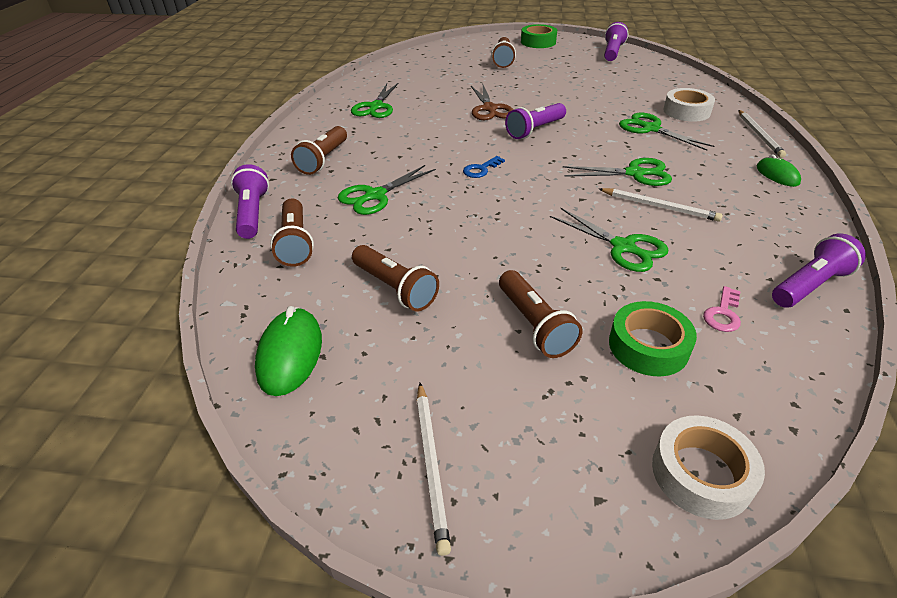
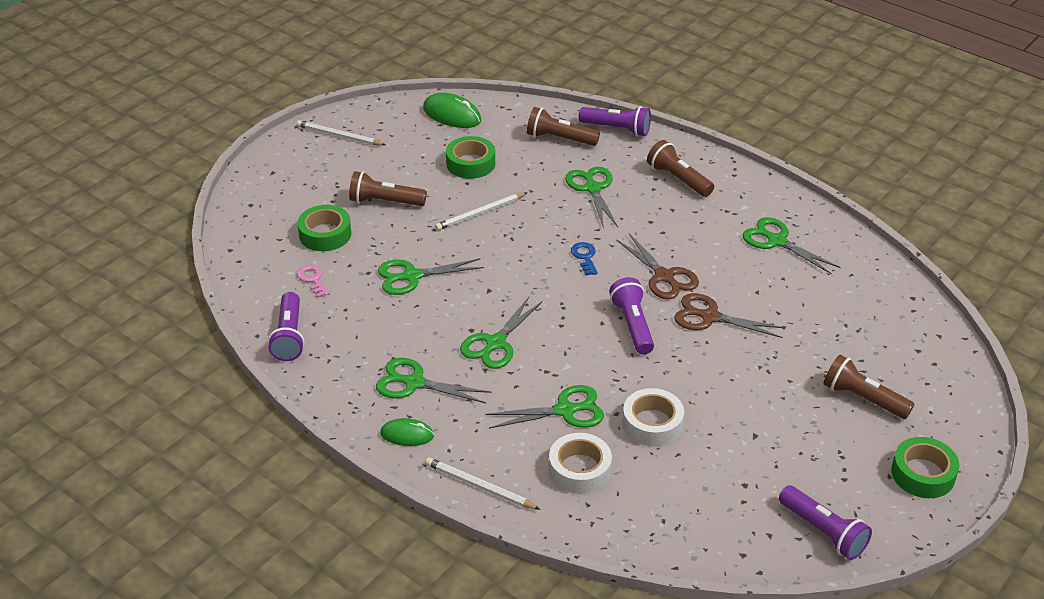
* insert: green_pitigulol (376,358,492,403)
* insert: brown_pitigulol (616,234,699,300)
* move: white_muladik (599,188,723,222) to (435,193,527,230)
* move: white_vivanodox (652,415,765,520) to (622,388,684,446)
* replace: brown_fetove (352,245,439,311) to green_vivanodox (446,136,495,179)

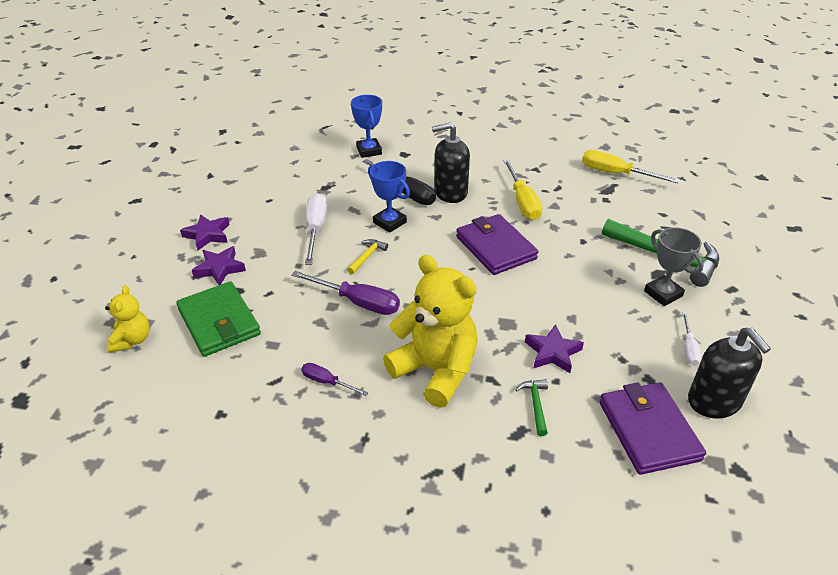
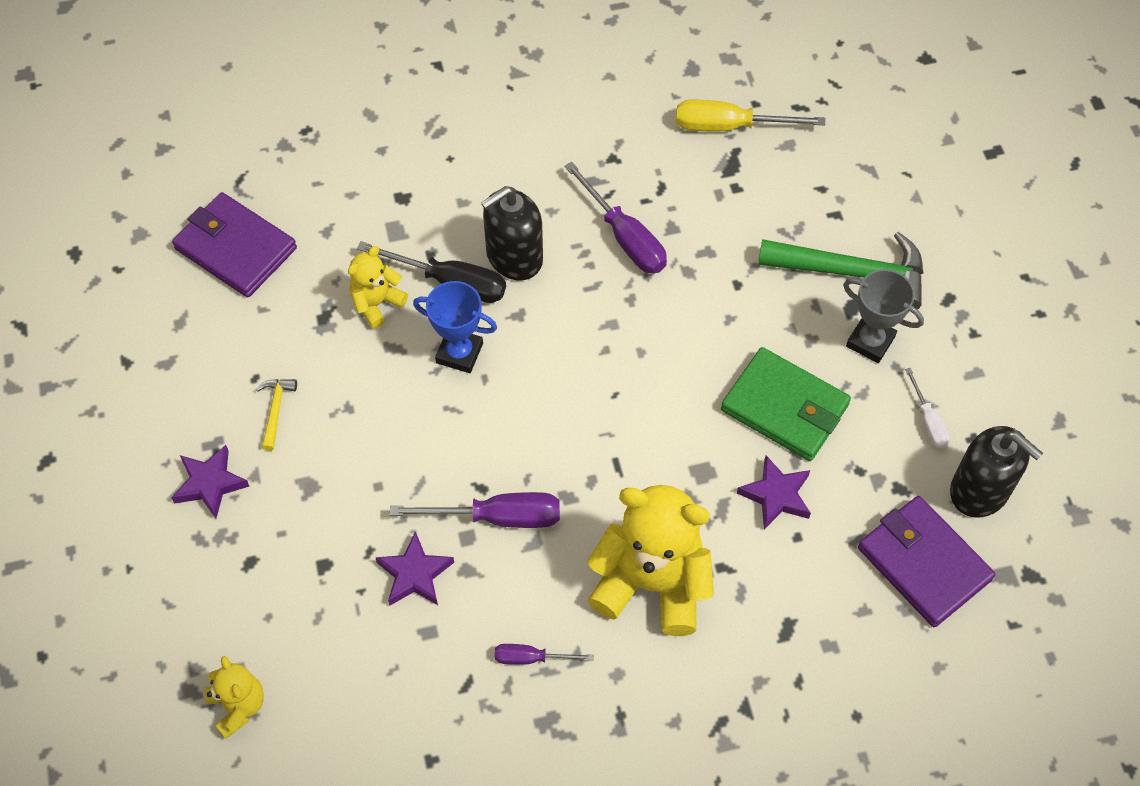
* delete: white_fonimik (305,194,327,265)
* delete: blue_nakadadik (351,95,382,158)
* delete: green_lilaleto (515,379,548,436)
* insert: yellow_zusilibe (348,246,408,329)
* move: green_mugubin (176,281,261,357) to (721,347,851,461)
* move: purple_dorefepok (192,246,246,285) to (375,531,454,606)
* move: yellow_lilaleto (347,239,388,274) to (256,379,297,451)
* move: purple_mugubin (456,214,538,275) to (172,192,297,298)
* recolor: yellow_fonimik (503,159,542,220) to purple_fonimik (564,162,667,274)

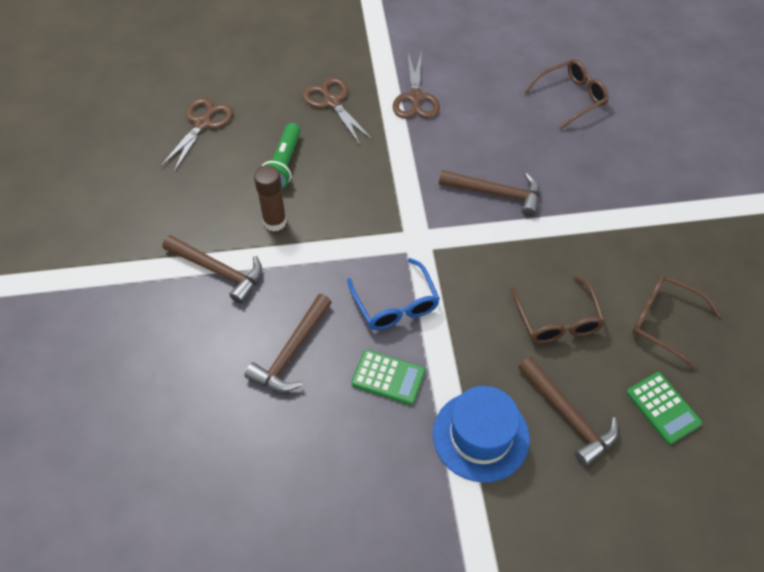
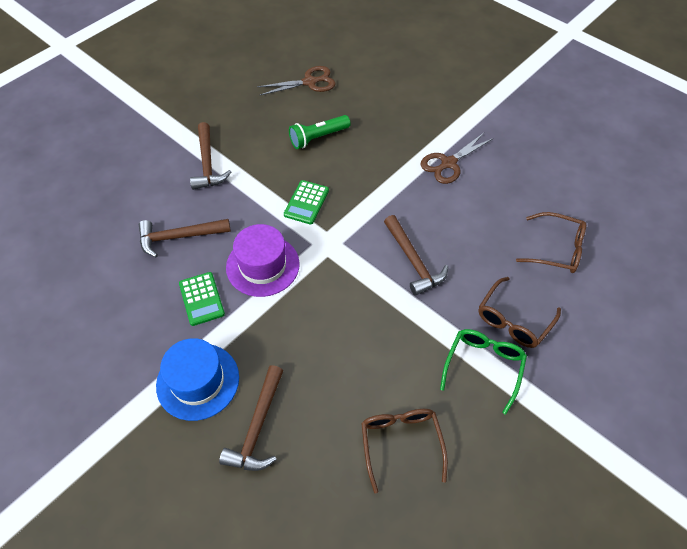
* delete: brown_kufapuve (254,165,287,231)
* delete: brown_pitigulol (302,77,373,145)
* insert: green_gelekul (440,329,527,415)
* move: brown_gelekul (511,276,606,344) to (478,277,561,348)
* move: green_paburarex (626,372,702,444) to (284,180,329,224)
* replace: blue_gelekul (347,258,440,330) to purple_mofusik (226,224,300,297)

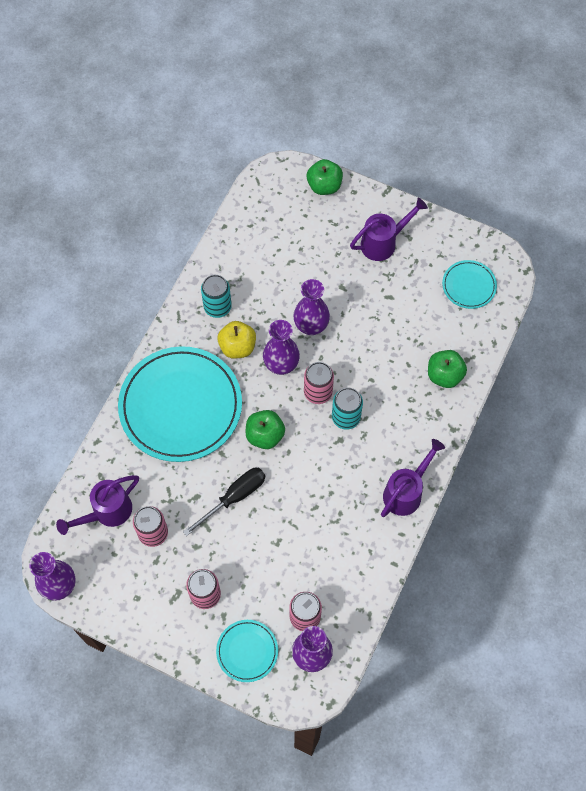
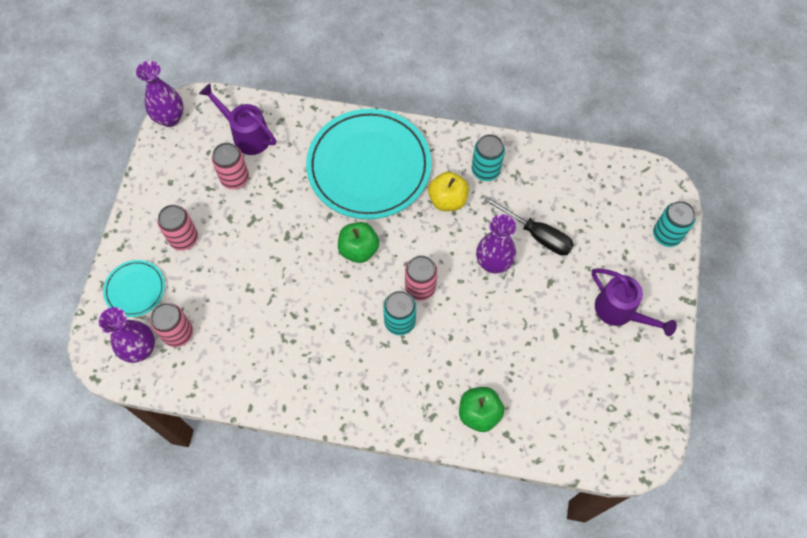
* delete: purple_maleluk (263,320,300,375)
* delete: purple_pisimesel (381,439,445,517)
* delete: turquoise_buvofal (442,260,497,309)
* move: black_fonimik (183,468,266,536) to (484,196,574,256)
* replace: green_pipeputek (307,159,343,195) to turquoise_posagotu (653,201,696,247)

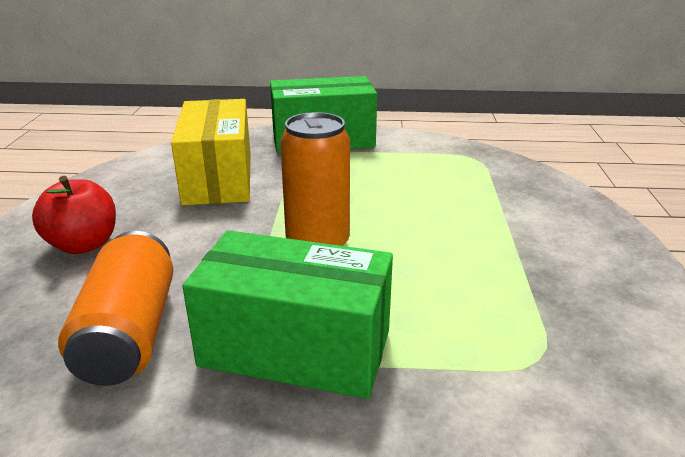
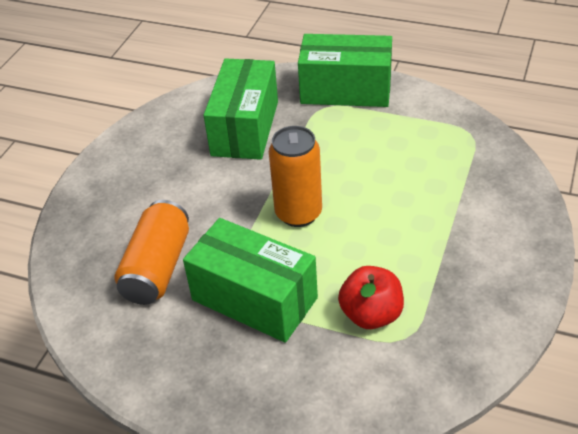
* move: red_pipeputek (32,176,116,254) to (338,266,404,329)
* recolor: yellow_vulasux (171,99,251,206) to green_vulasux (204,58,278,160)

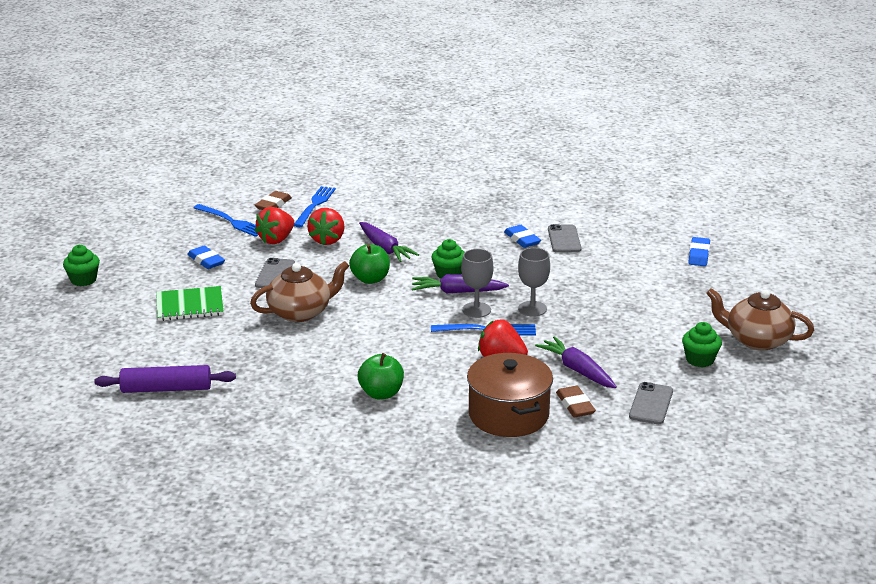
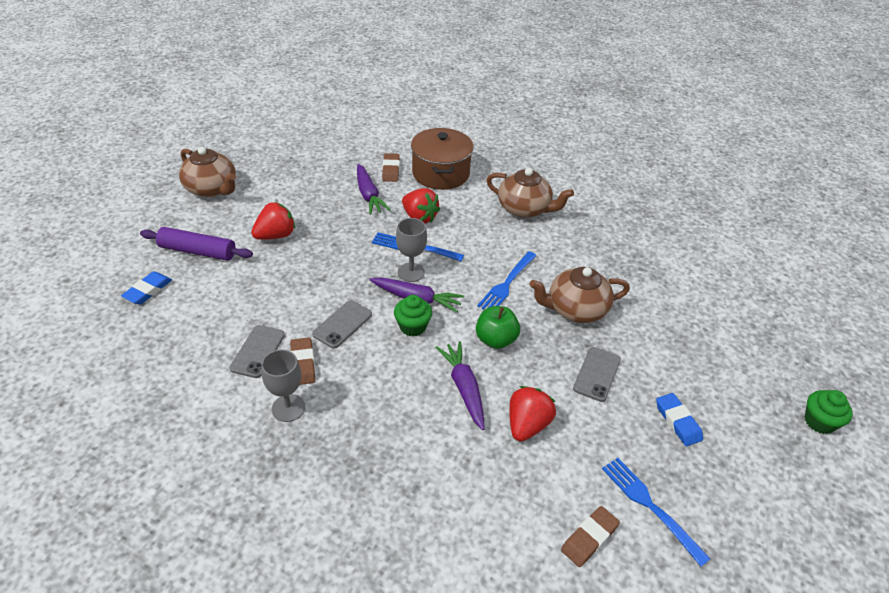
* delete: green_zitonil (156,286,224,321)
* delete: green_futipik (682,322,722,367)
* move: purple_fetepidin (94,365,236,393) to (140,227,253,261)
* move: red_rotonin (255,207,294,244) to (251,202,295,240)
* move: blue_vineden (294,186,336,227) to (477,251,537,309)
* move: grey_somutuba (518,248,550,316) to (261,349,305,422)
* move: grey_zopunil (629,382,673,424) to (312,300,372,349)
* replace: green_pipeputek (358,353,404,399) to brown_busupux (486,168,574,218)
* recolor: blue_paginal (504,225,541,248) to brown_paginal (290,337,315,385)

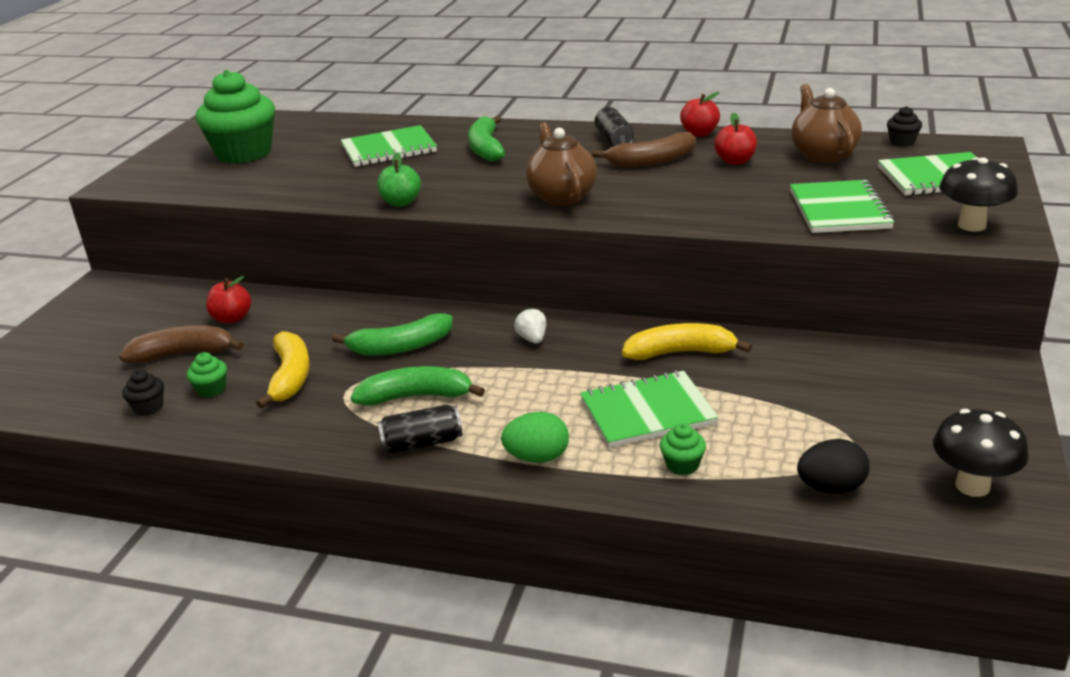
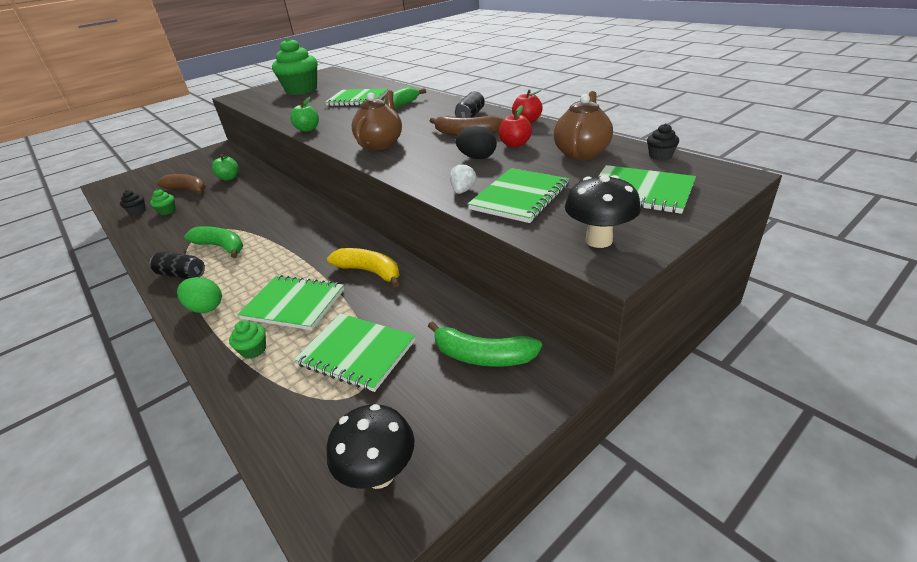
* delete: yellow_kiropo (256,331,310,408)
* insert: green_zitonil (294,313,415,392)
* move: green_kiropo (332,313,453,356) to (428,321,542,367)
* move: white_rotonin (514,308,546,344) to (450,163,477,194)
* move: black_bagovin (797,439,870,494) to (455,126,497,159)
* recolor: red_pipeputek (206,276,251,323) to green_pipeputek (212,154,238,181)

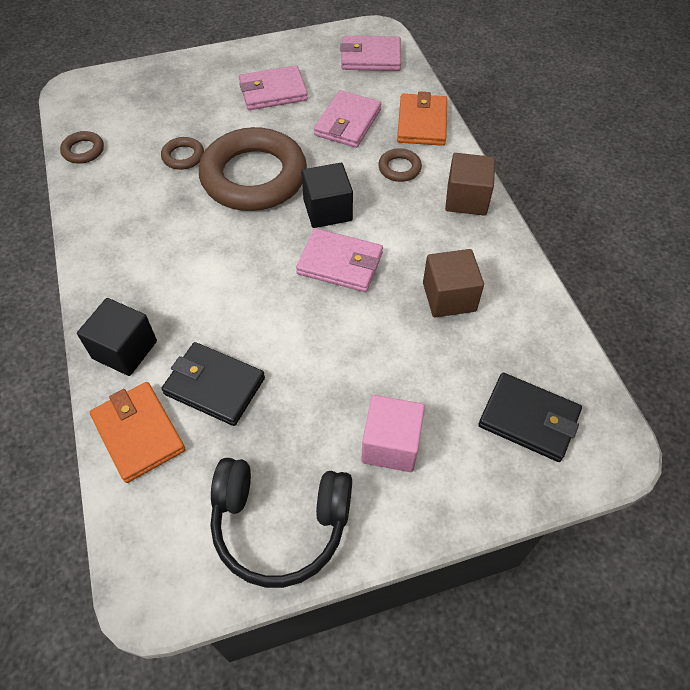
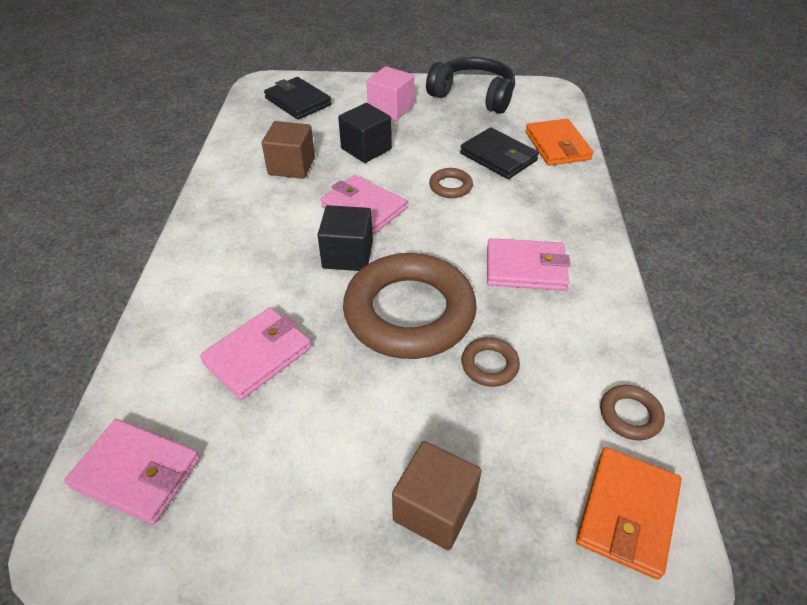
* move: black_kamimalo (77,298,157,376) to (338,103,392,163)
* move: pink_mugubin (239,65,308,110) to (487,238,571,291)
* move: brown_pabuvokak (378,148,422,182) to (429,168,473,198)
* move: orange_mugubin (397,91,447,146) to (576,447,682,580)
* move: brown_kamimalo (445,153,495,216) to (392,441,482,551)

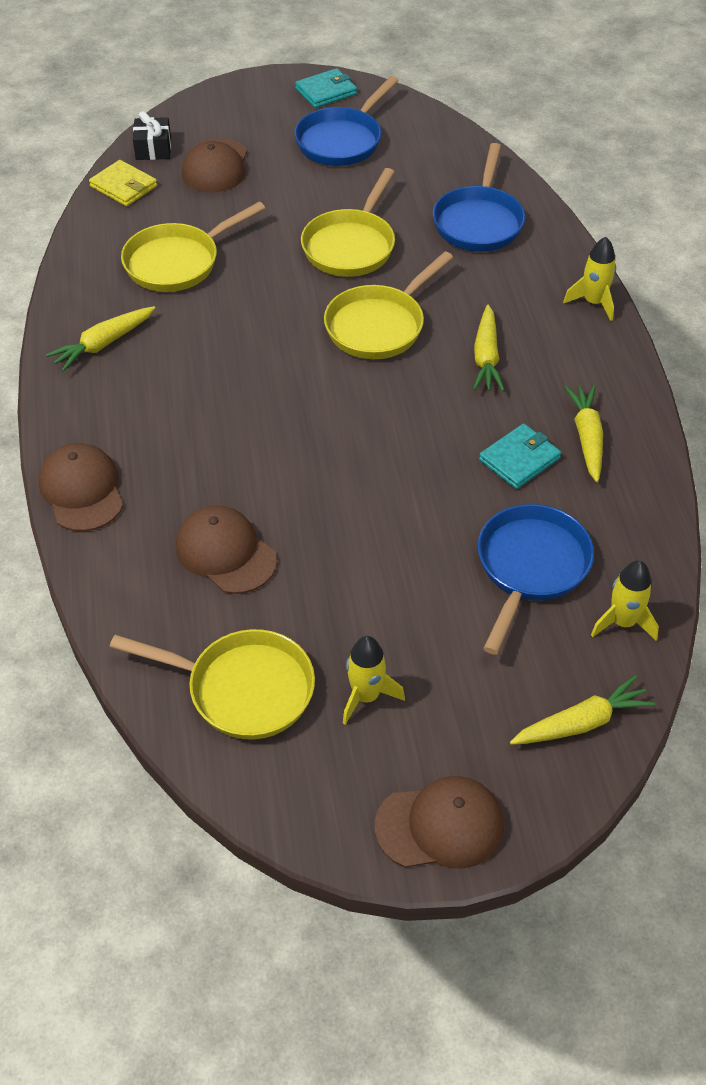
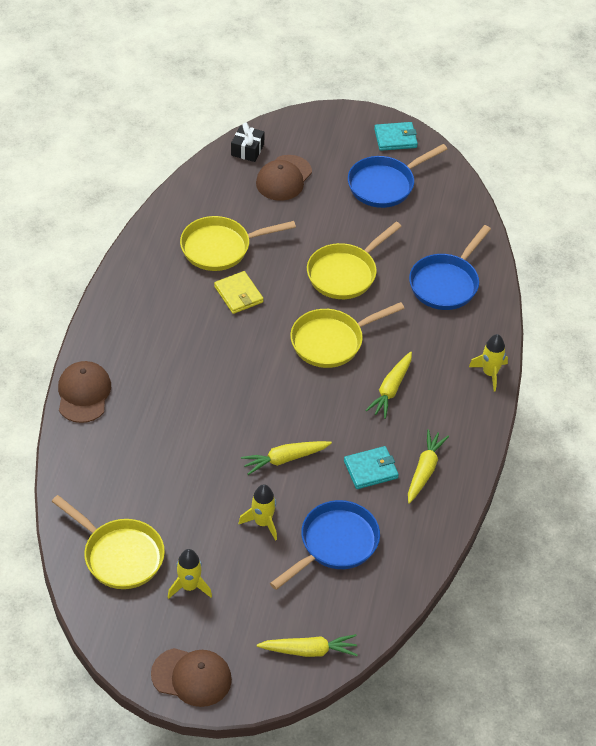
* delete: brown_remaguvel (176,505,277,594)
* move: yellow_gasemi (46,306,155,371) to (241,441,332,475)
* move: yellow_mugubin (89,160,157,206) to (214,271,263,314)
* move: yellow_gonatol (591,560,659,641) to (239,484,277,541)

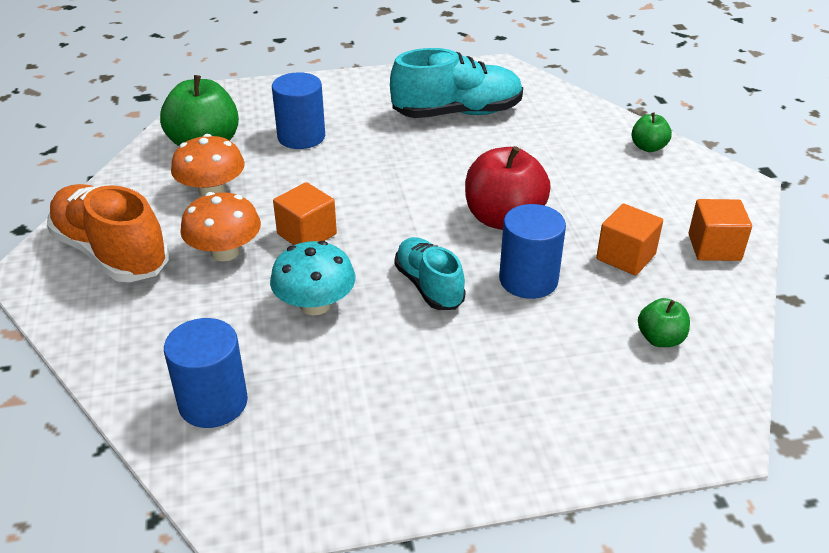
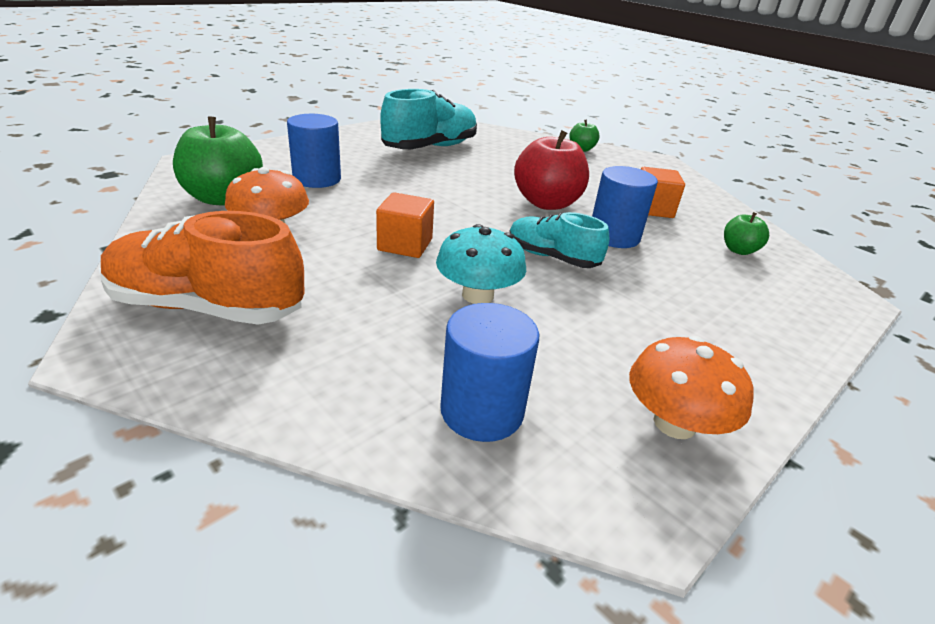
* delete: orange_kamimalo (688,199,752,261)
* move: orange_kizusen (180,192,261,261) to (629,336,754,439)

